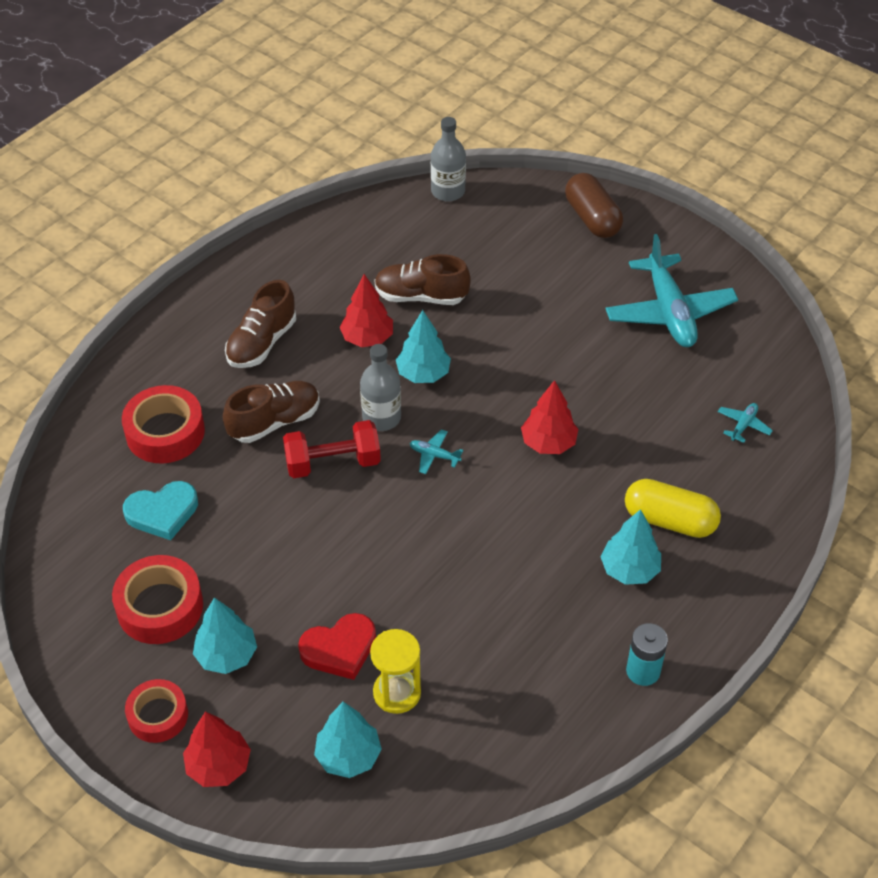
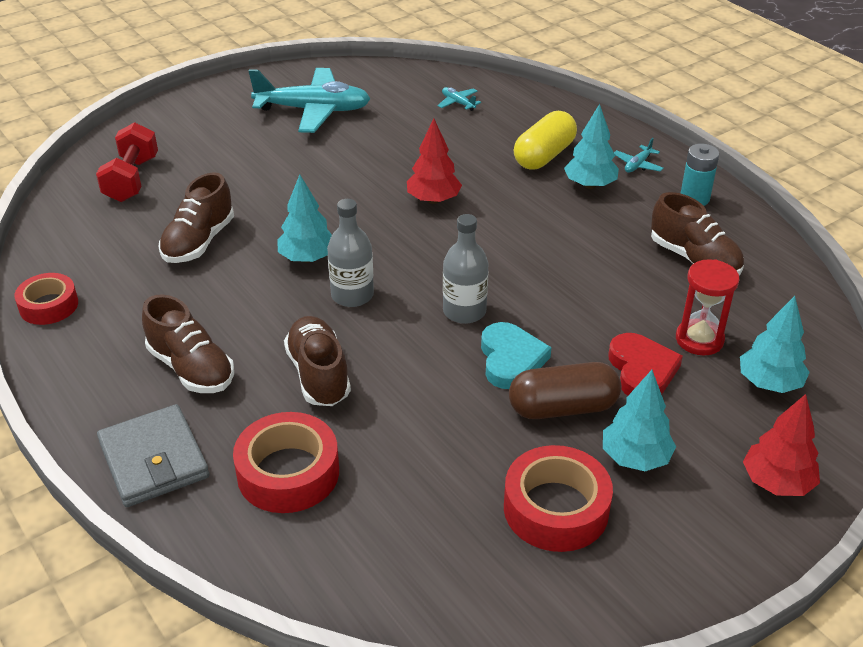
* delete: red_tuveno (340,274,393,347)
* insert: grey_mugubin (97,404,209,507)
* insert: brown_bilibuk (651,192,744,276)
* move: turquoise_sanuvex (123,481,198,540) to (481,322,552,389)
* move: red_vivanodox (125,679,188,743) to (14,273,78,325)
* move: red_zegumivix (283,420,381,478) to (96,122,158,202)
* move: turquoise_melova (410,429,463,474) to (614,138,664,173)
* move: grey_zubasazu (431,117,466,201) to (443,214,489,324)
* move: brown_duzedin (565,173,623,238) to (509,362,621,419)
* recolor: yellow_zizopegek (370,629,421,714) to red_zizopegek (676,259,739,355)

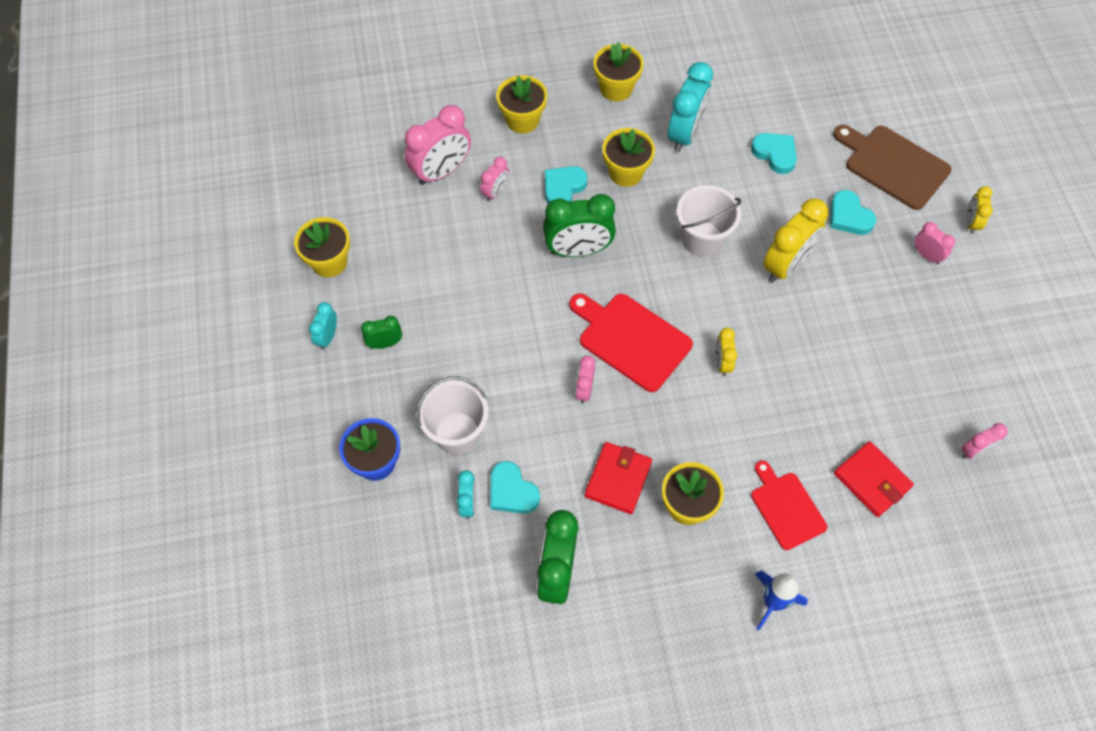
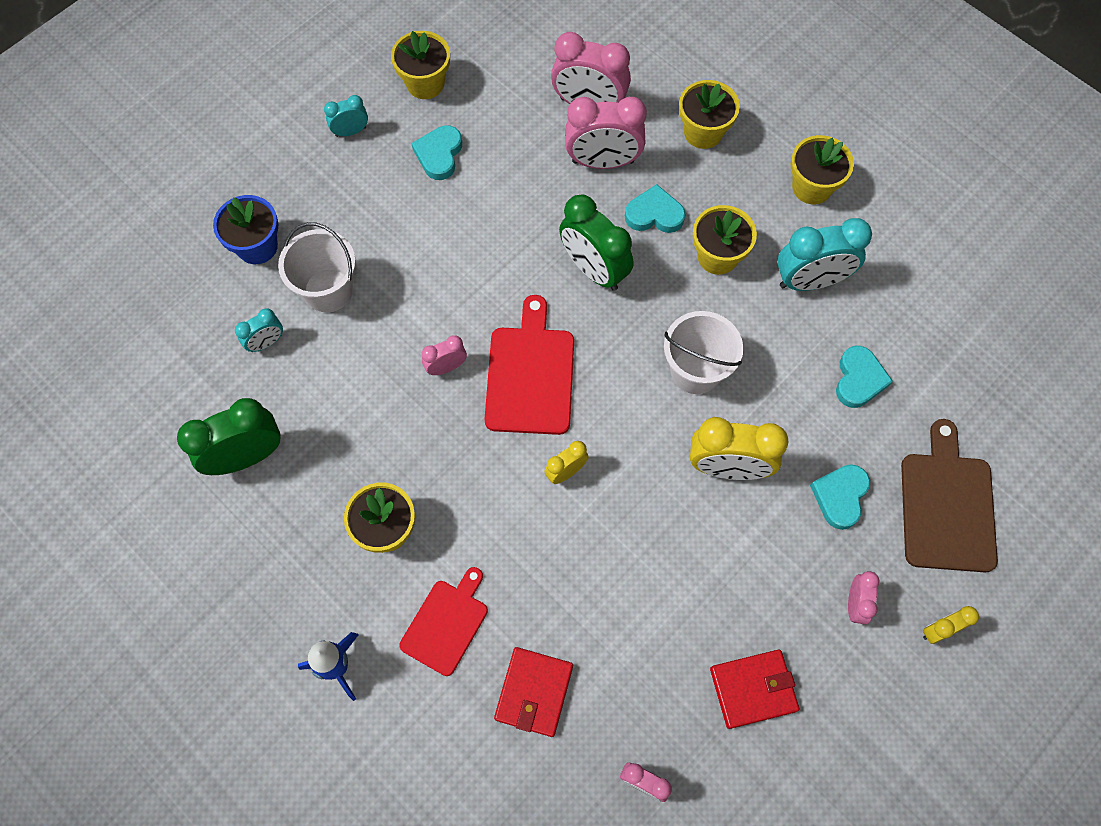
* delete: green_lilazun (361,316,402,349)
* move: turquoise_sanuvex (490,461,540,514) to (411,125,462,180)
* move: red_mugubin (585,442,652,514) to (710,650,799,729)
* resize: pink_lilazun (480,157,509,201) = (565,97,647,169) x1.91

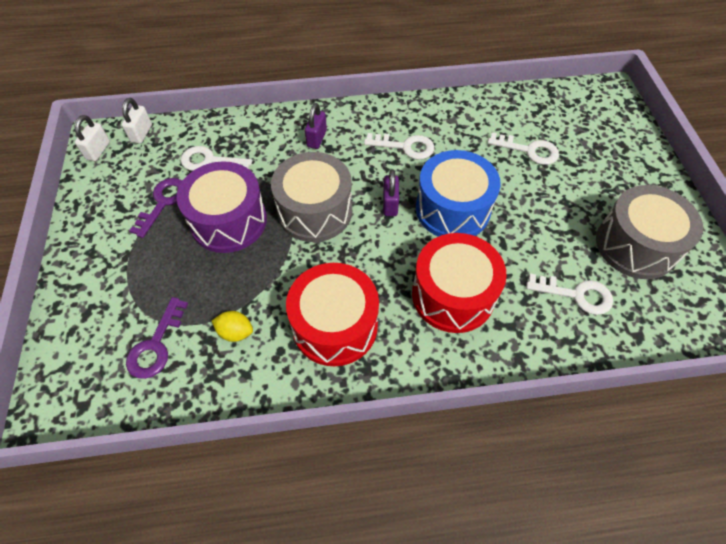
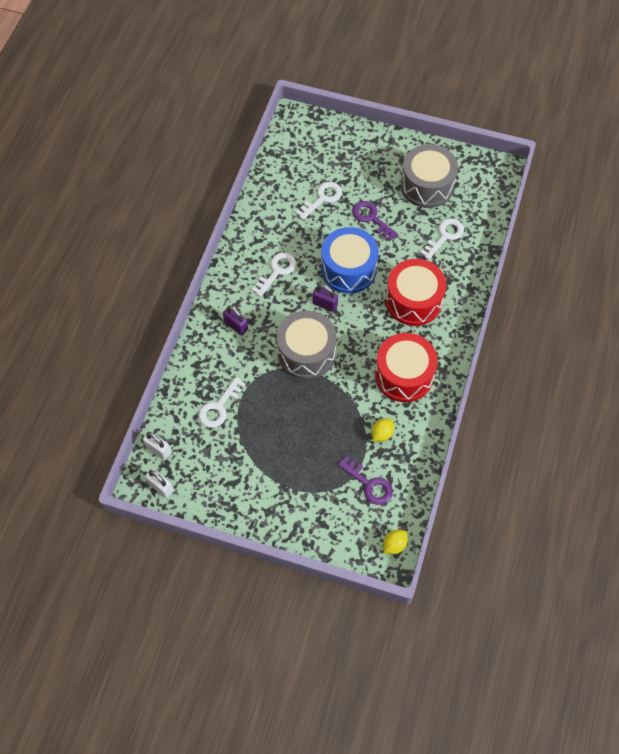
* delete: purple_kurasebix (176,161,267,253)
* insert: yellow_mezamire (383,530,408,554)
* move: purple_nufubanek (129,178,182,238) to (352,201,398,241)

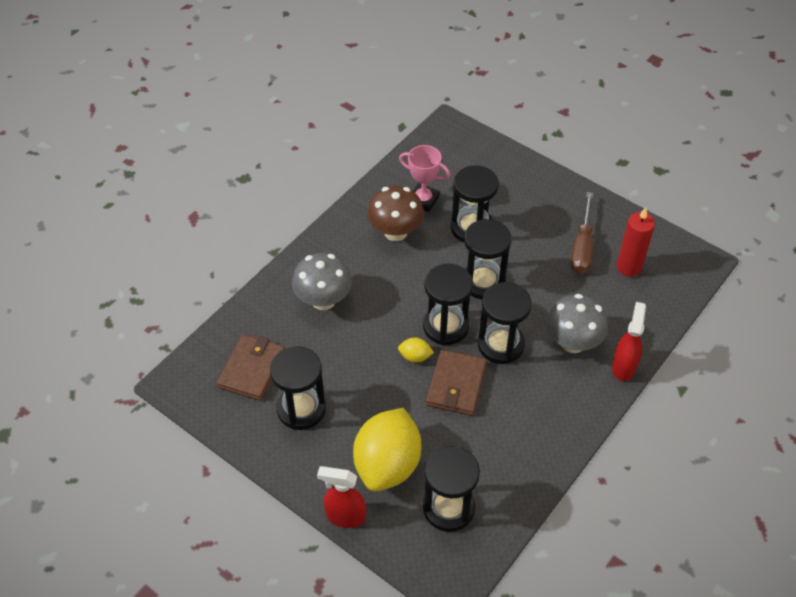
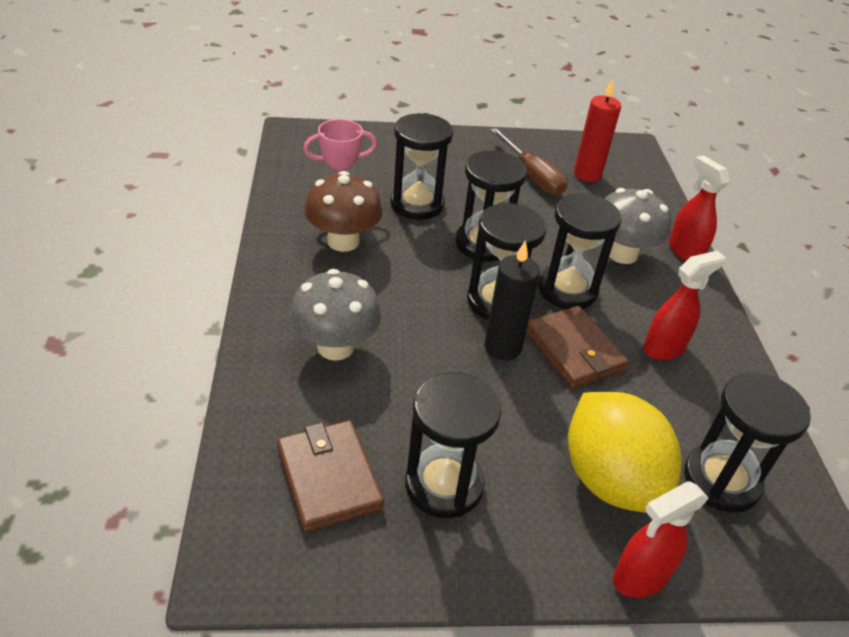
* insert: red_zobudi (643,251,726,360)
* replace: yellow_mezamire (398,337,434,363) to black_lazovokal (484,240,540,361)

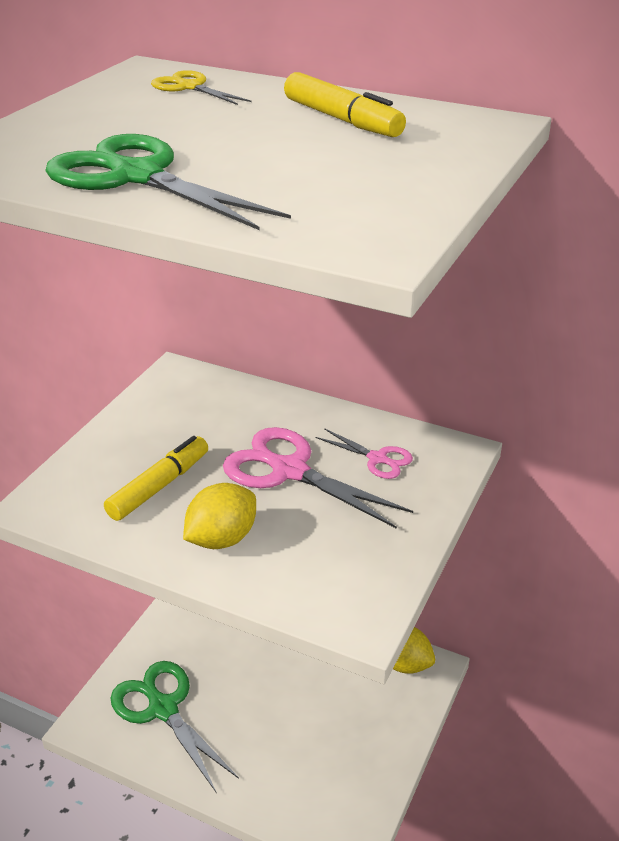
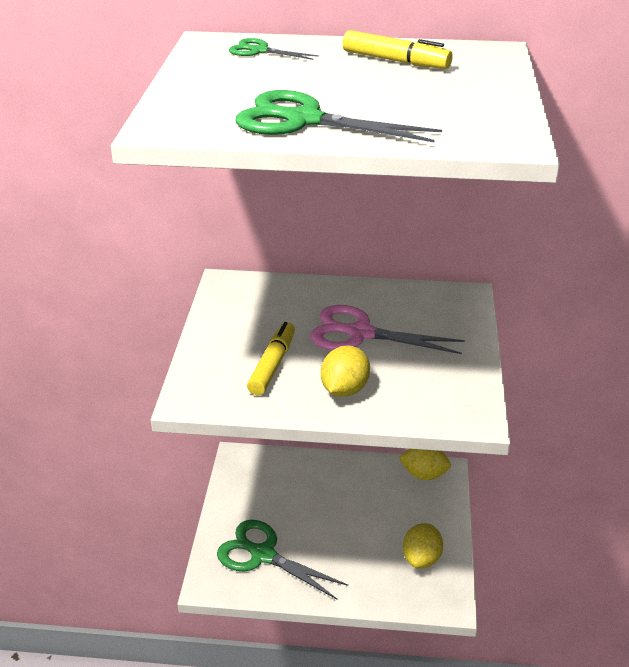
* delete: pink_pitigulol (316,428,413,479)
* insert: yellow_mezamire (403,523,443,569)
* recolor: yellow_pitigulol (151,70,252,105) to green_pitigulol (229,38,319,60)

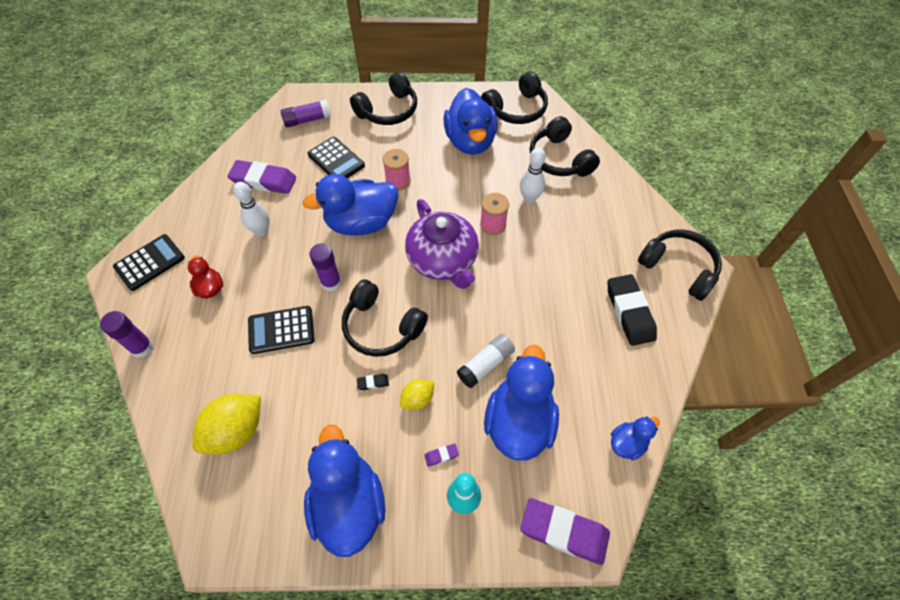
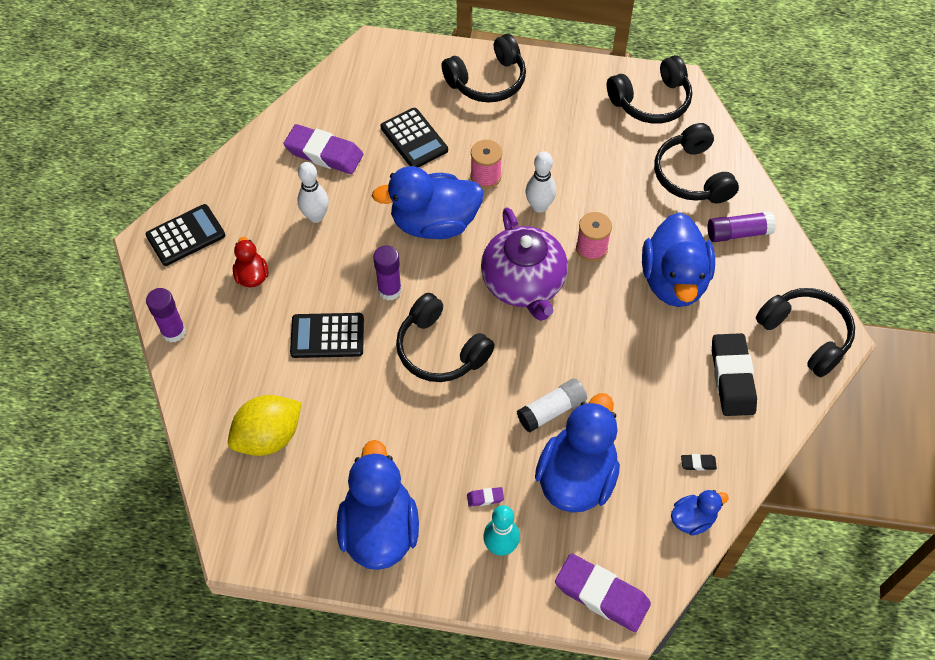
* delete: yellow_mezamire (400,379,434,410)
* move: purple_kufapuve (280,100,331,127) to (708,211,776,242)
* move: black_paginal (357,374,389,390) to (681,454,717,470)
* move: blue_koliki (443,88,498,155) to (642,212,715,307)
* move: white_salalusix (520,148,546,203) to (526,152,556,213)

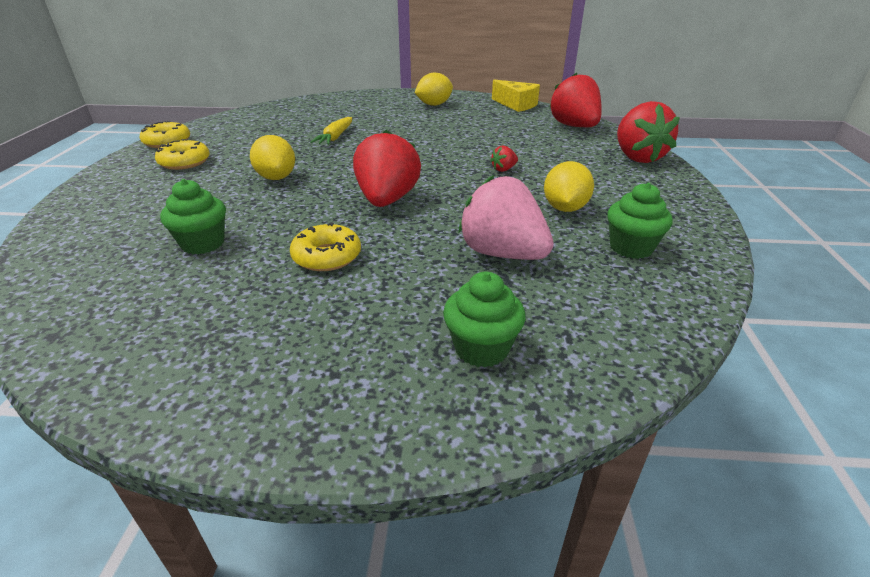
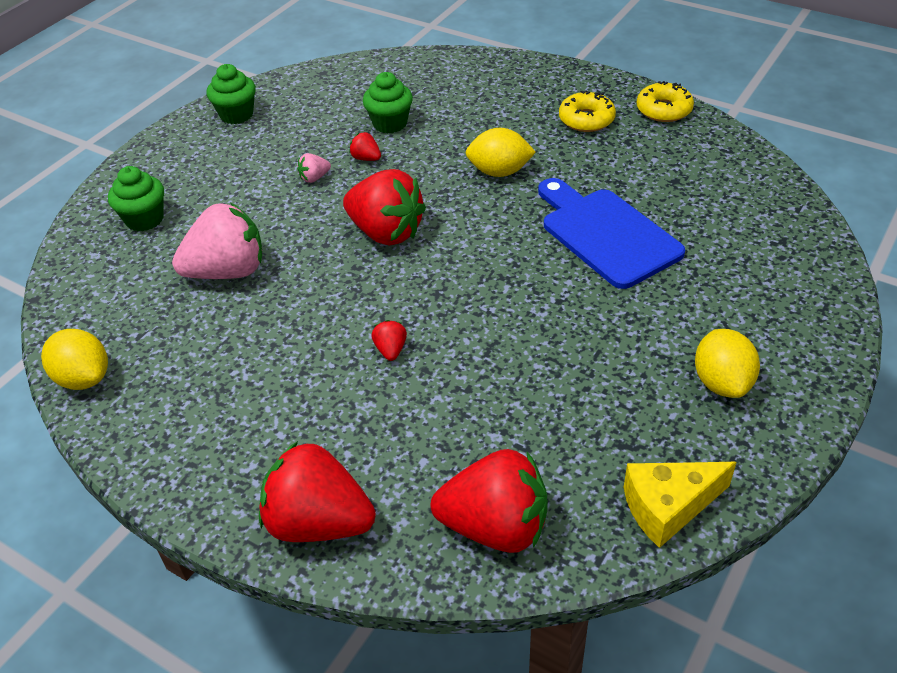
* insert: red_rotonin (349,132,381,161)
* move: yellow_mezamire (544,161,594,212) to (41,329,108,390)
* move: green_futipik (607,183,673,259) to (206,64,256,124)
* replace: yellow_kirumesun (290,222,361,271) to pink_rotonin (297,153,331,183)
* replace: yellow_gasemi (310,117,352,145) to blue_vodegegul (538,178,685,289)

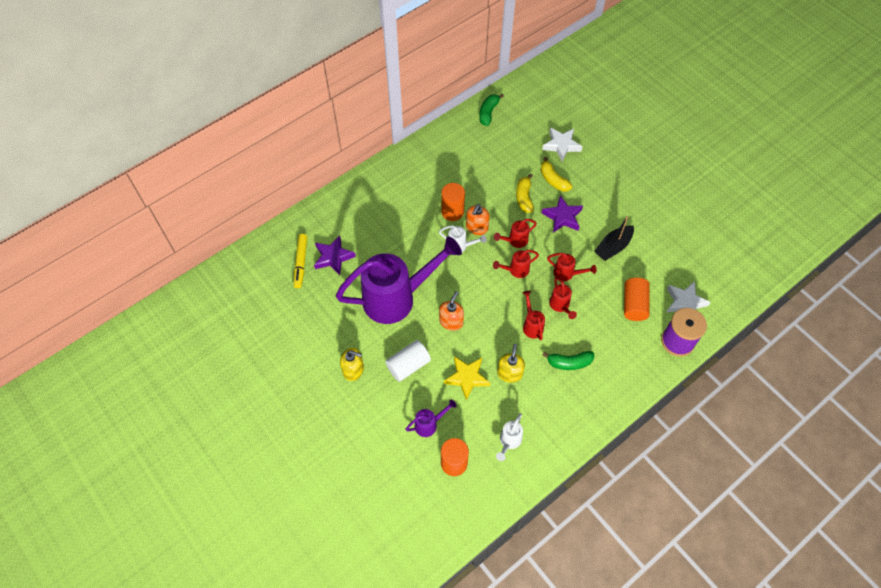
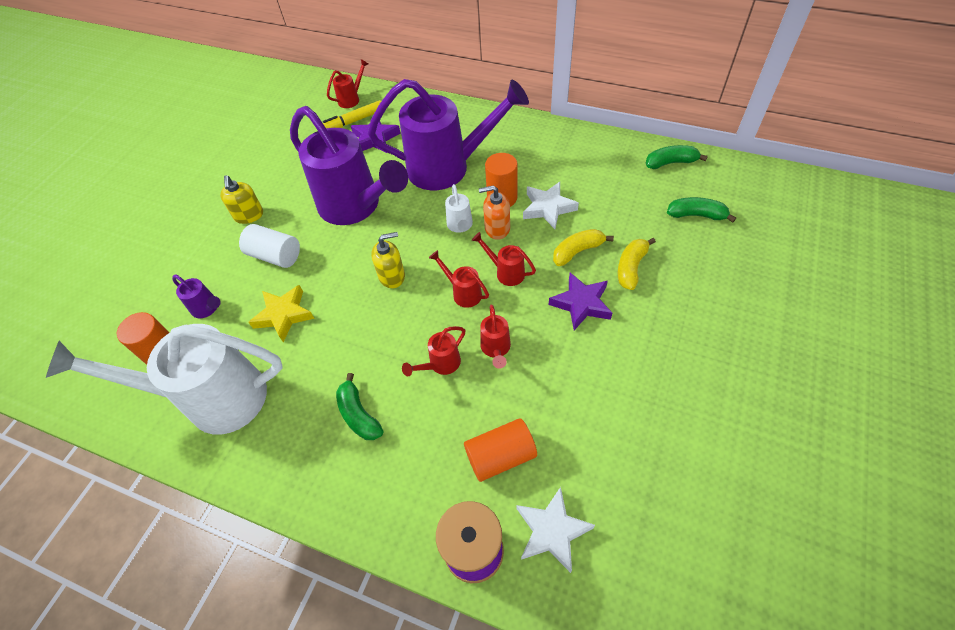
* delete: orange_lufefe (439,291,464,331)
* delete: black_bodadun (594,216,634,261)
* insert: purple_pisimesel (368,79,529,190)
* insert: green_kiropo (667,197,736,222)
* move: yellow_lufefe (497,344,525,383) to (371,232,405,288)
* move: red_pisimesel (522,291,545,340) to (327,59,369,108)
* move: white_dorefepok (542,127,582,161) to (523,182,579,229)
* resize: white_pisimesel (496,413,523,461) = (46,324,283,435) x2.49

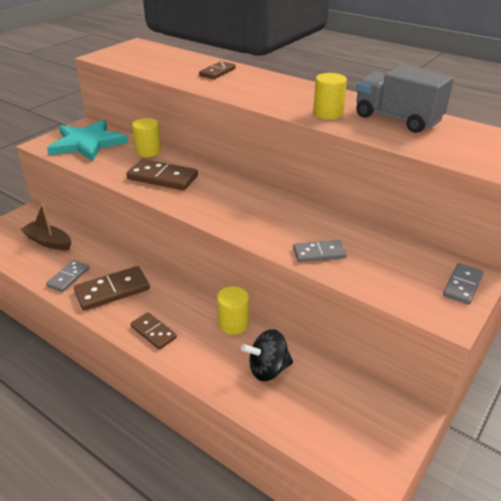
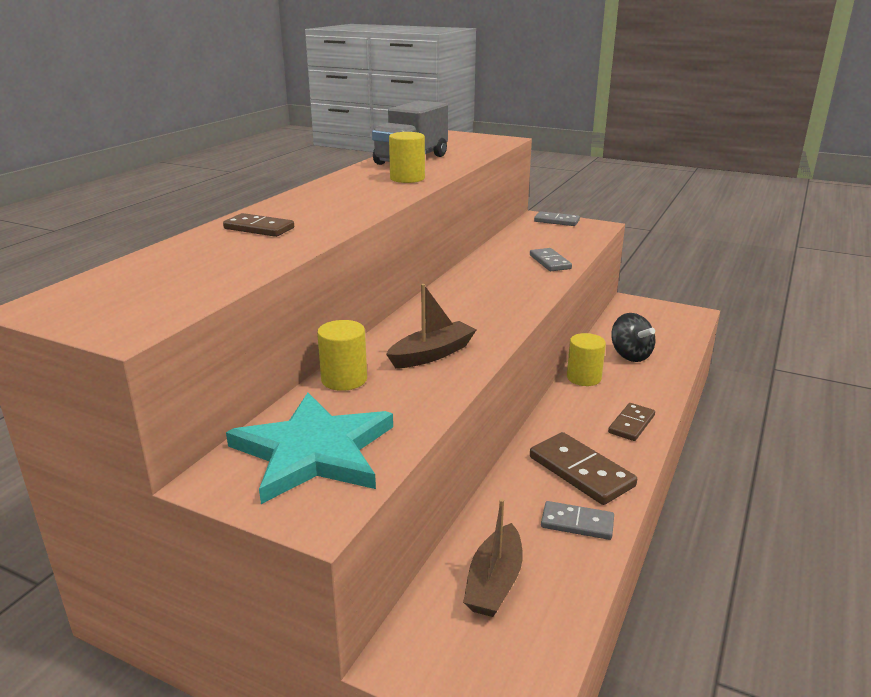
* replace: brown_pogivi (126,159,198,190) to brown_bodadun (386,284,476,368)

